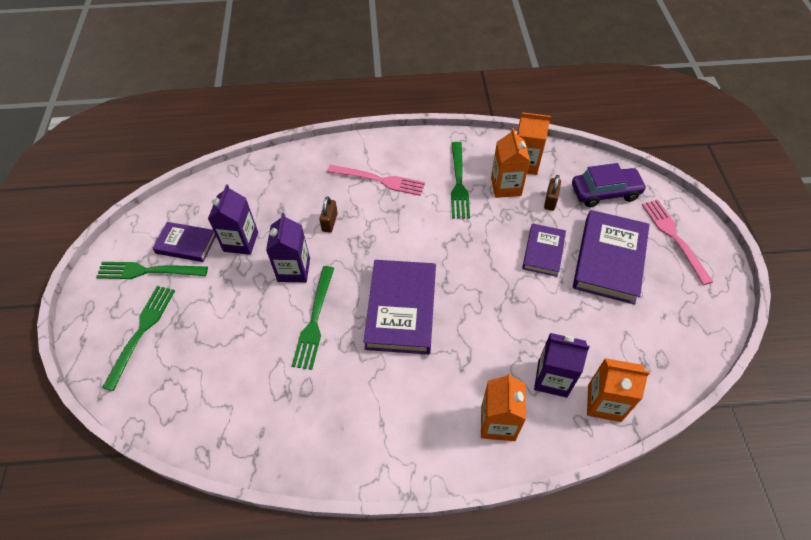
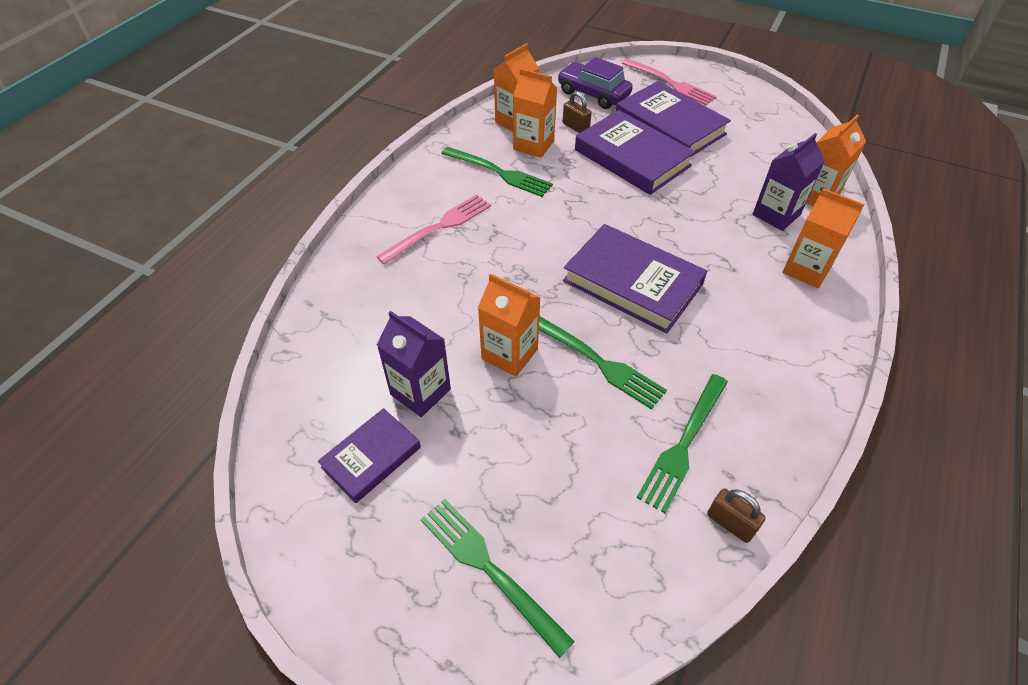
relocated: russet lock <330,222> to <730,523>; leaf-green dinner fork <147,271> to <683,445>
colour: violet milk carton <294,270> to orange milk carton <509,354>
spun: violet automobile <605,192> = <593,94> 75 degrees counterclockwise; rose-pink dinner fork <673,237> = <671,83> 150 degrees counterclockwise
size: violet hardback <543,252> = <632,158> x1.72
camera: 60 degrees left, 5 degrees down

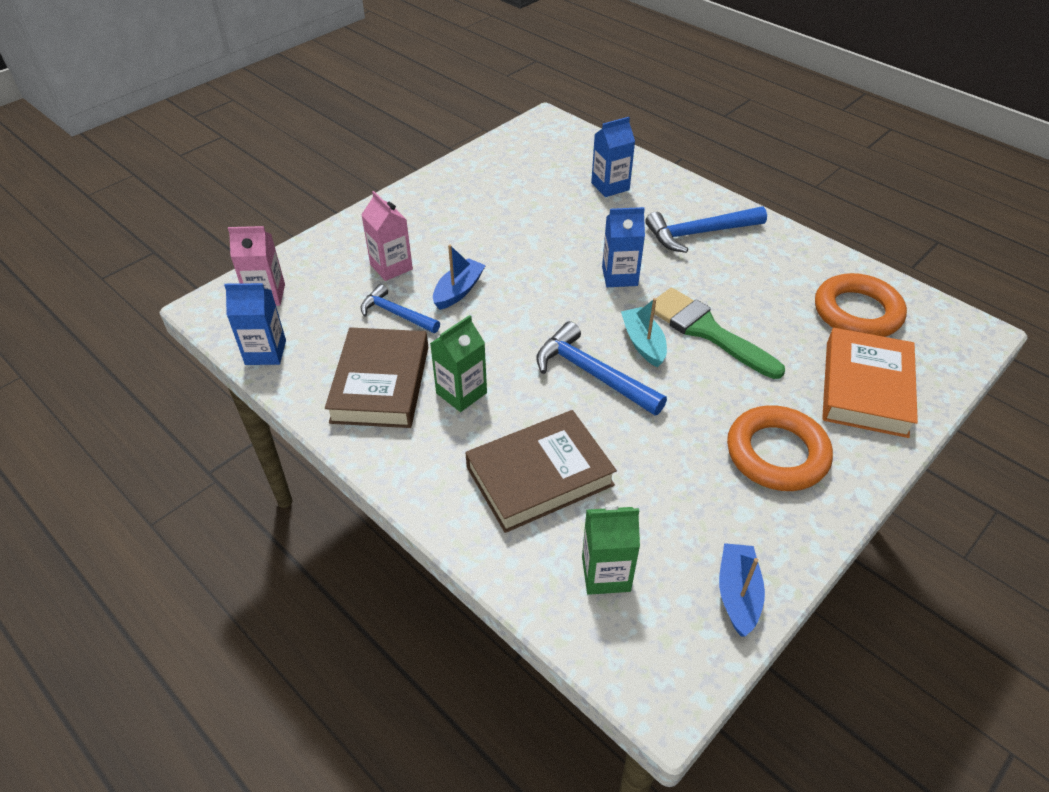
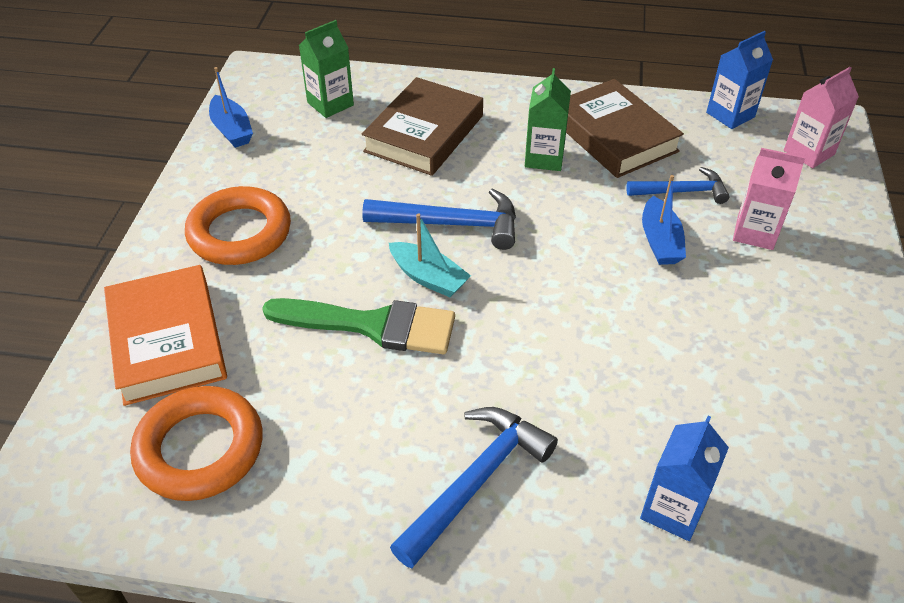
missing: cobalt milk carton <619,276>
camera: 145 degrees right, 0 degrees up

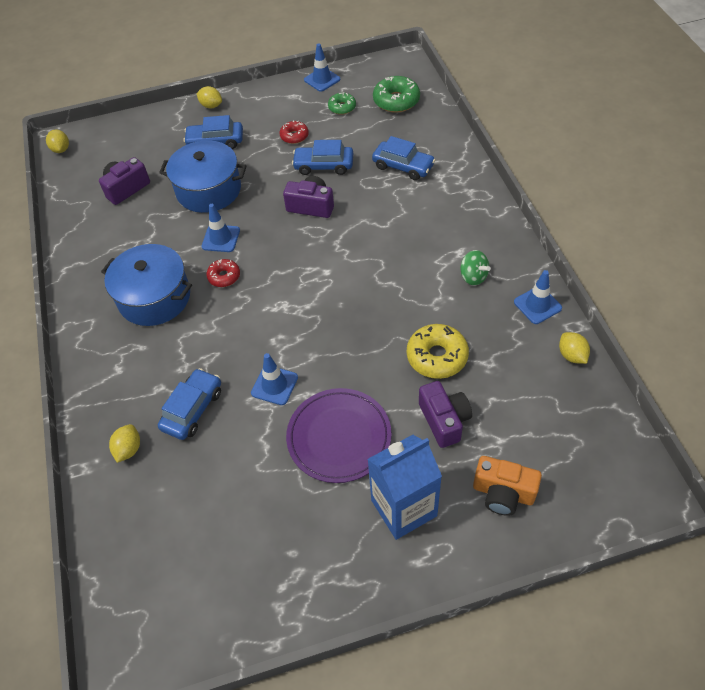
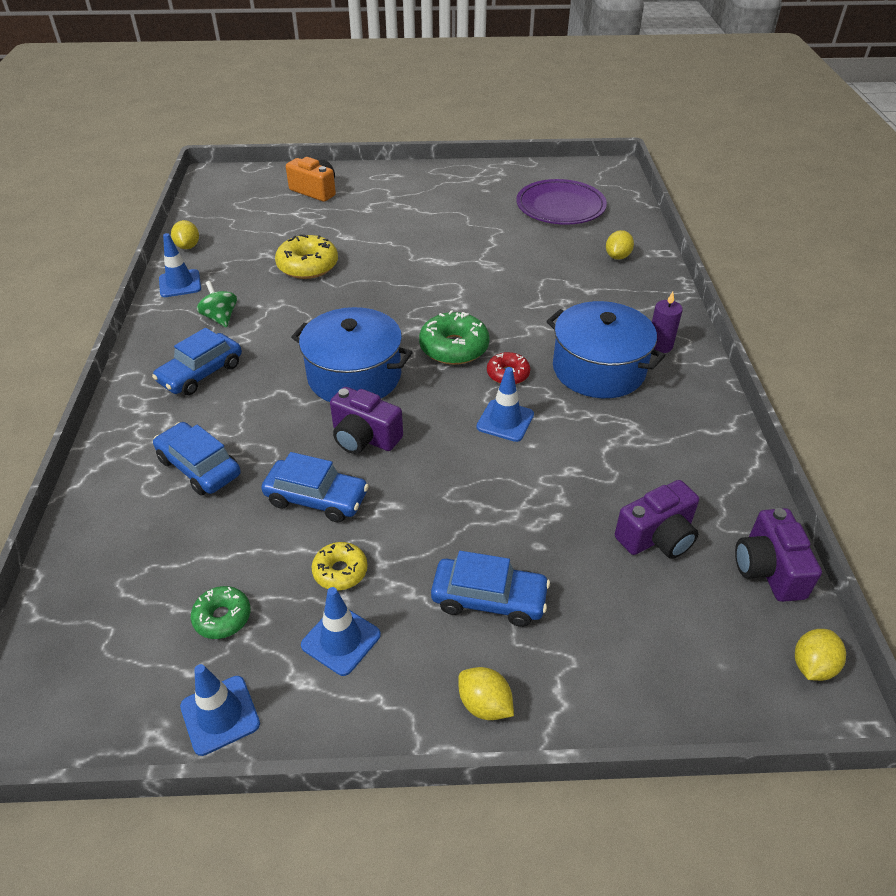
missing: cobalt milk carton <404,508>
appeared: violet pillar candle <659,345>
relocated: leaf-green doughnut <396,101> to <454,348>; cobalt pot <208,190> to <354,376>; cobalt safety cone <274,385> to <341,640>; cobalt automobile <192,409> to <201,373>; violet photo camera <444,420> to <768,569>; violet flat dish <339,437> to <560,206>
colour: crimson doughnut <294,136> to yellow doughnut <340,571>
spun: yellow lemon <61,149> = <812,666> 45 degrees clockwise
camera: 170 degrees left, 10 degrees down

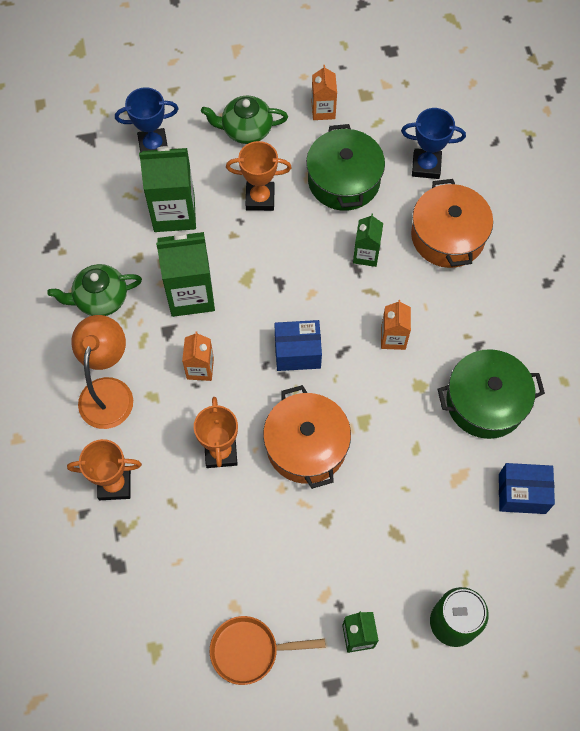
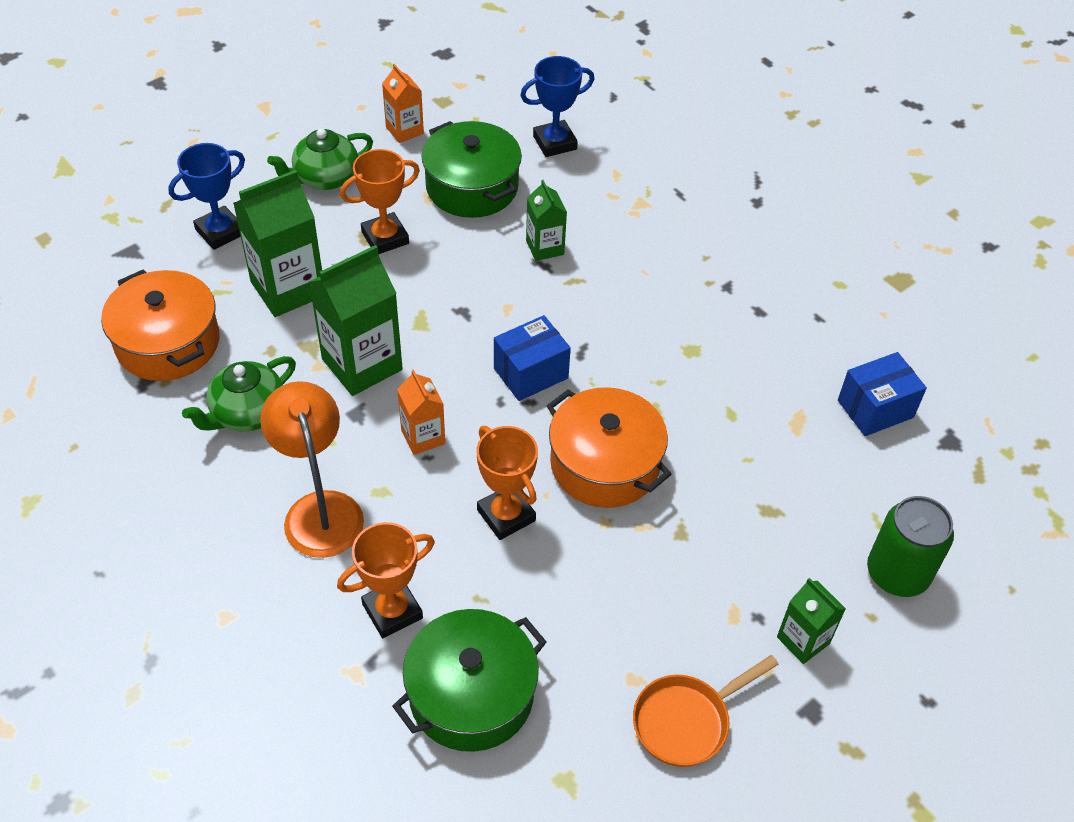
missing: orange milk carton <393,338>
relocated: orange pot <448,236> to <168,343>; leaf-green pot <485,402> to <471,694>
camera: 30 degrees left, 15 degrees down

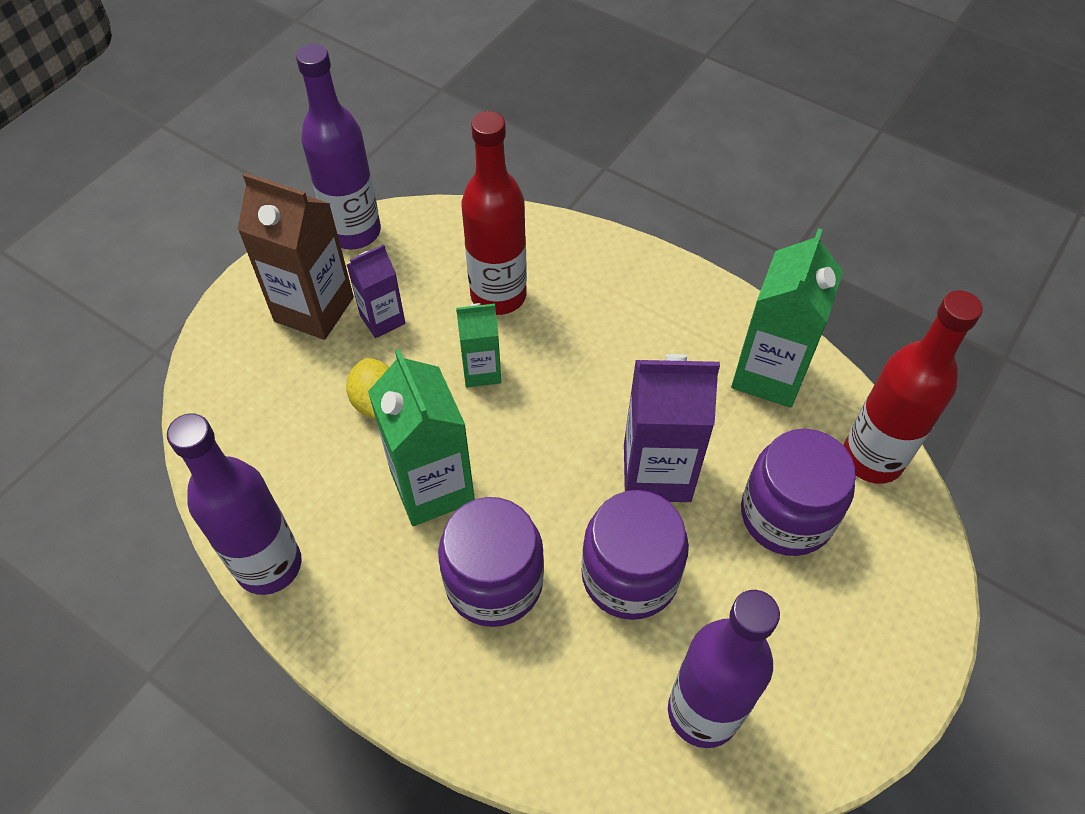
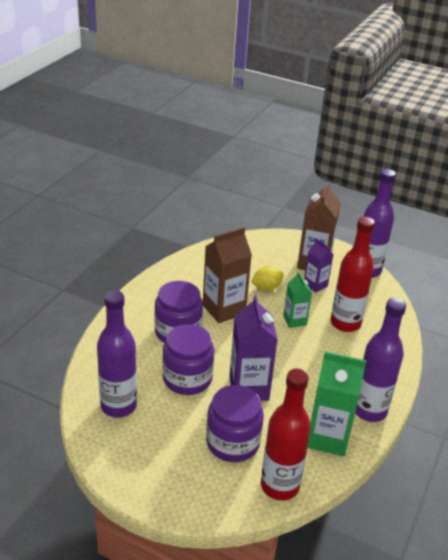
relocated: violet bottle <269,565> to <369,410>
colour: leaf-green milk carton <432,487> to russet milk carton <224,309>
camera: 80 degrees right, 20 degrees down

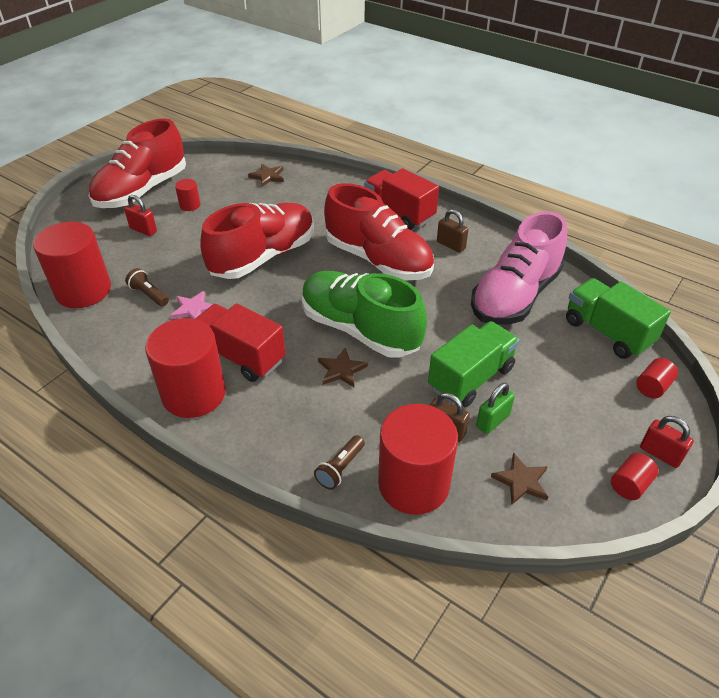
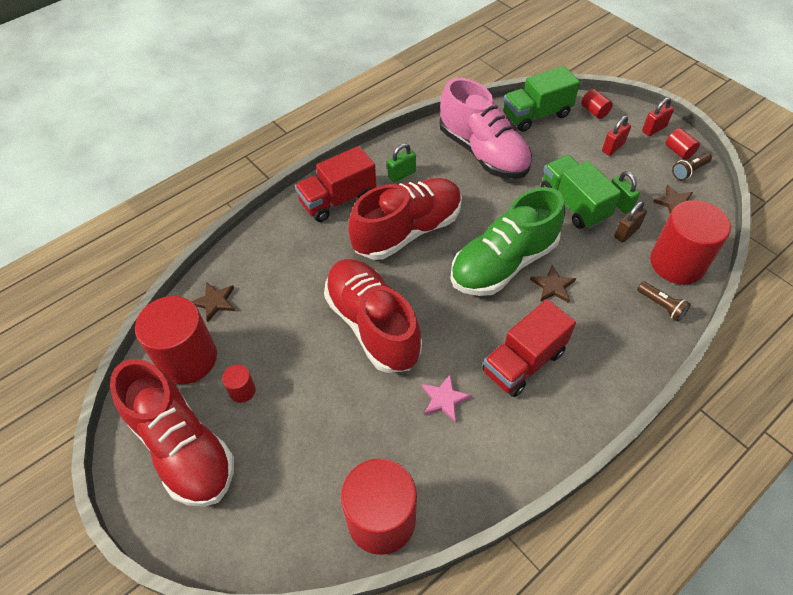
relocated: crimson lock <143,230> to <613,147>; russet torch <149,295> to <689,171>; crimson cylinder <194,394> to <188,358>
colour: russet lock <451,245> to leaf-green lock <401,174>
camera: 75 degrees left, 10 degrees up

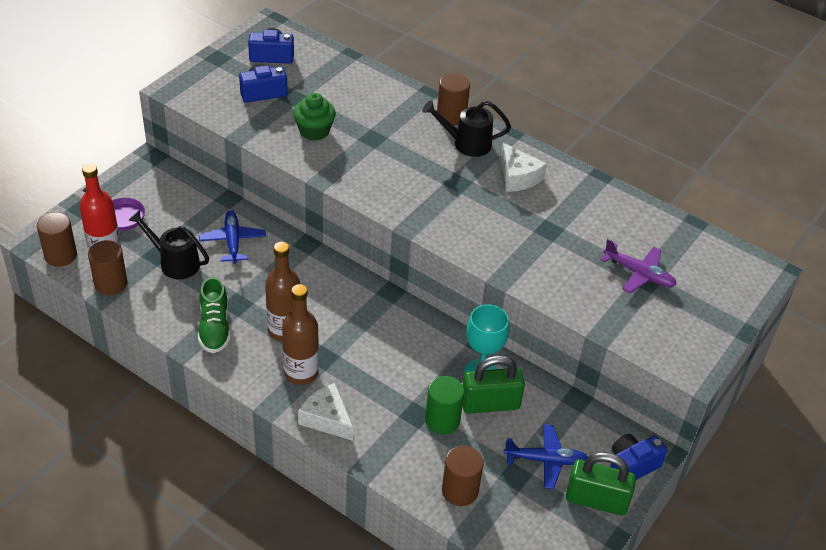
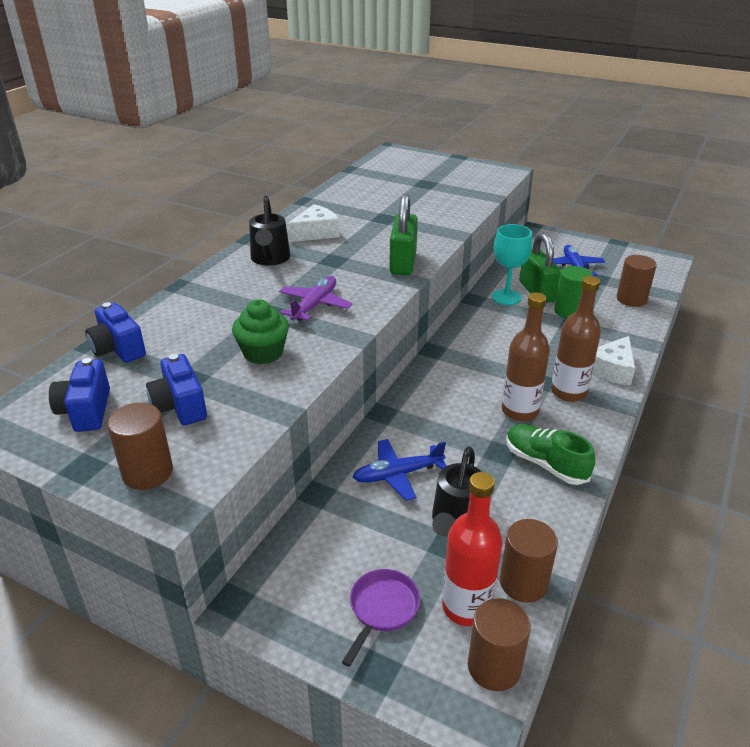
relocated: russet cylinder <451,116> to <147,472>; violet toy plane <638,274> to <315,305>; cobalt photo camera <631,466> to <118,349>; leaf-green lock <596,500> to <403,263>
spun: leaf-green sneaker <214,328> = <545,464> 120 degrees counterclockwise
camera: 95 degrees left, 10 degrees down

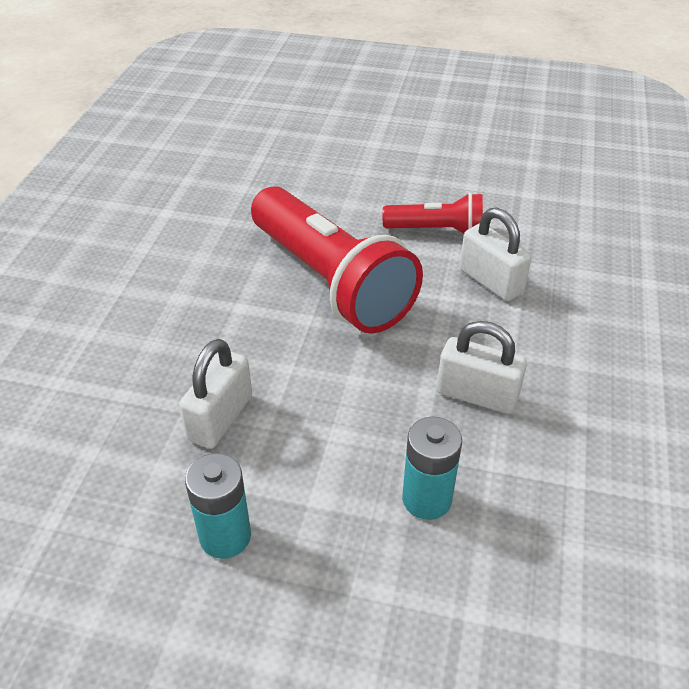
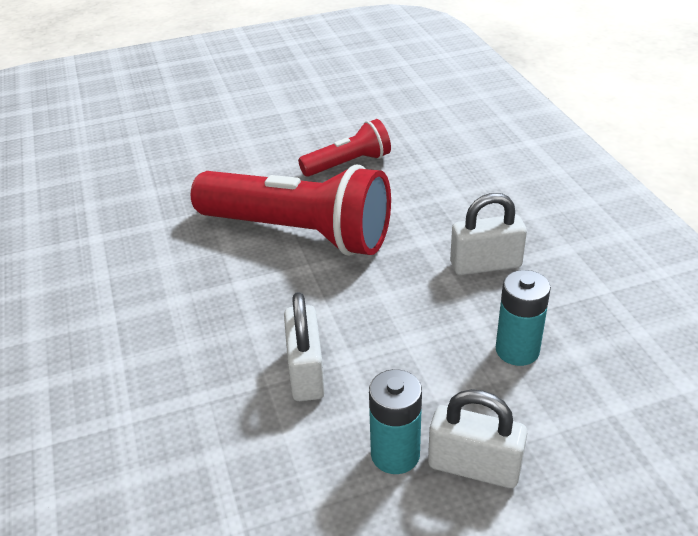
relocated: snow-white lock <490,281> to <474,467>
camera: 30 degrees left, 5 degrees down

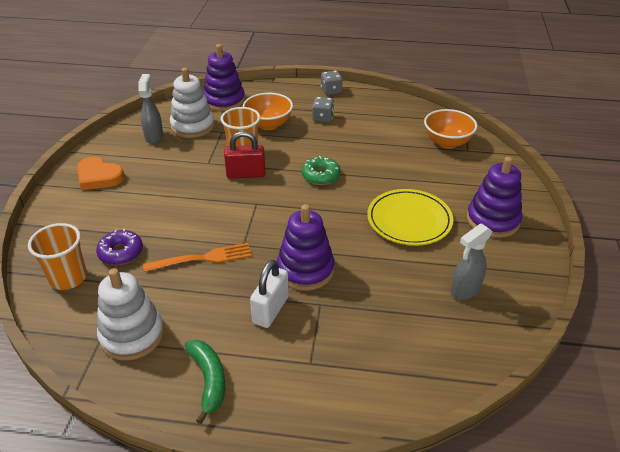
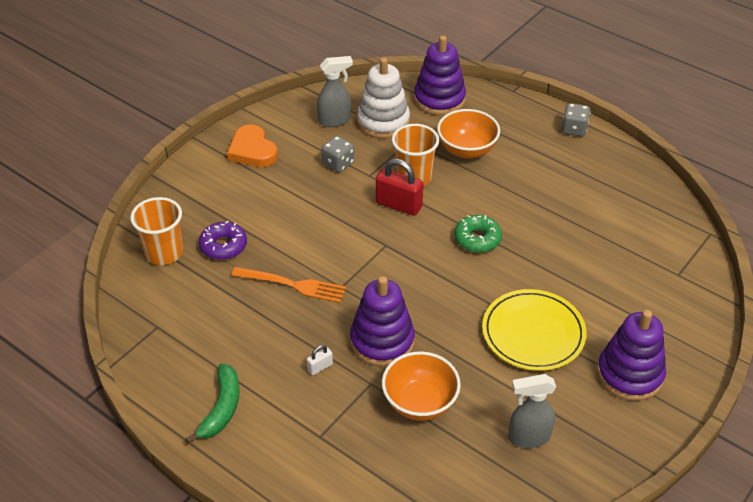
missing: snow-white stacking toy <132,335>
relocated: grey die <322,118> to <338,164>; orange deep dish <447,142> to <420,403>
spun: grey spray bottle <154,136> = <335,120> 45 degrees clockwise
size: snow-white lock <270,310> = <320,367> x0.49
camera: 30 degrees right, 5 degrees up

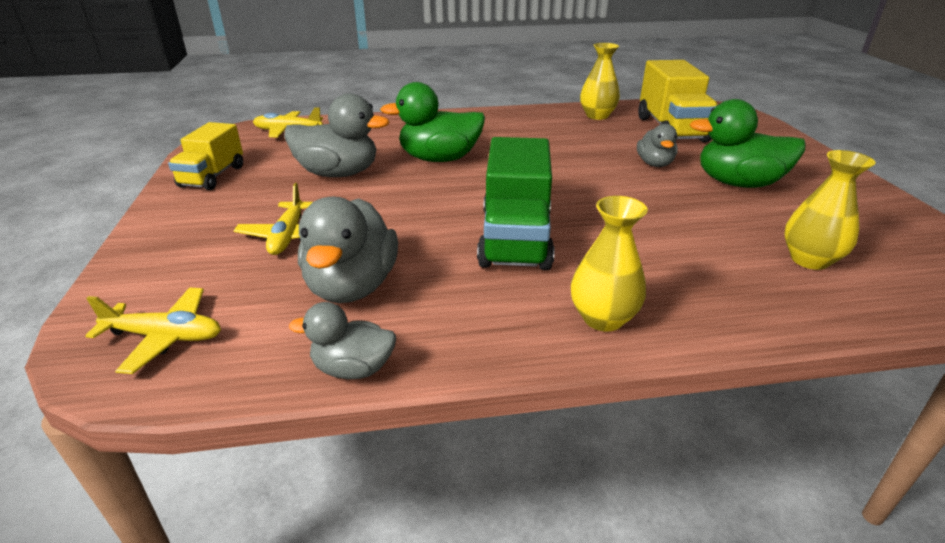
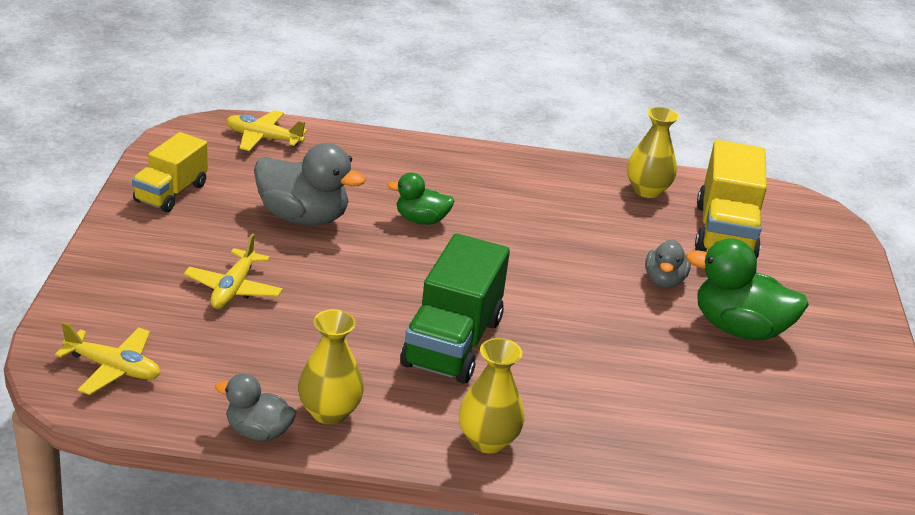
missing: grey rubber duck <352,286>
relocated: yellow tall vase <809,260> to <329,412>
size: leaf-green rubber duck <439,159> = <421,220> x0.58
camera: 10 degrees right, 0 degrees up

